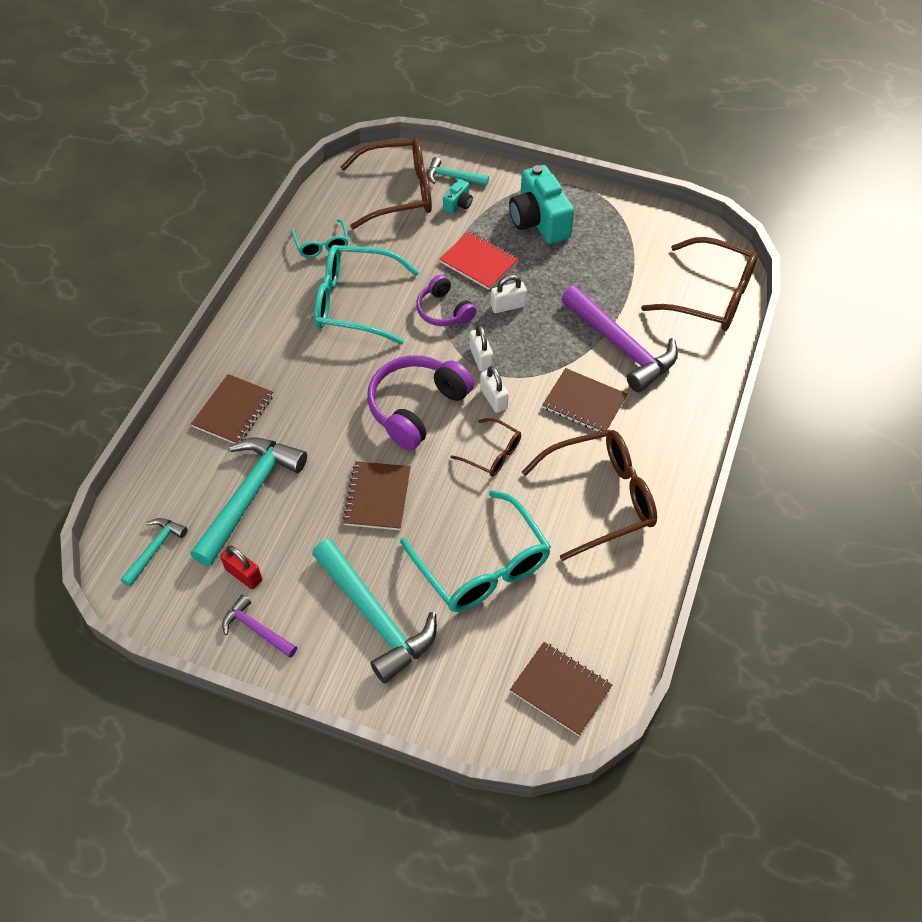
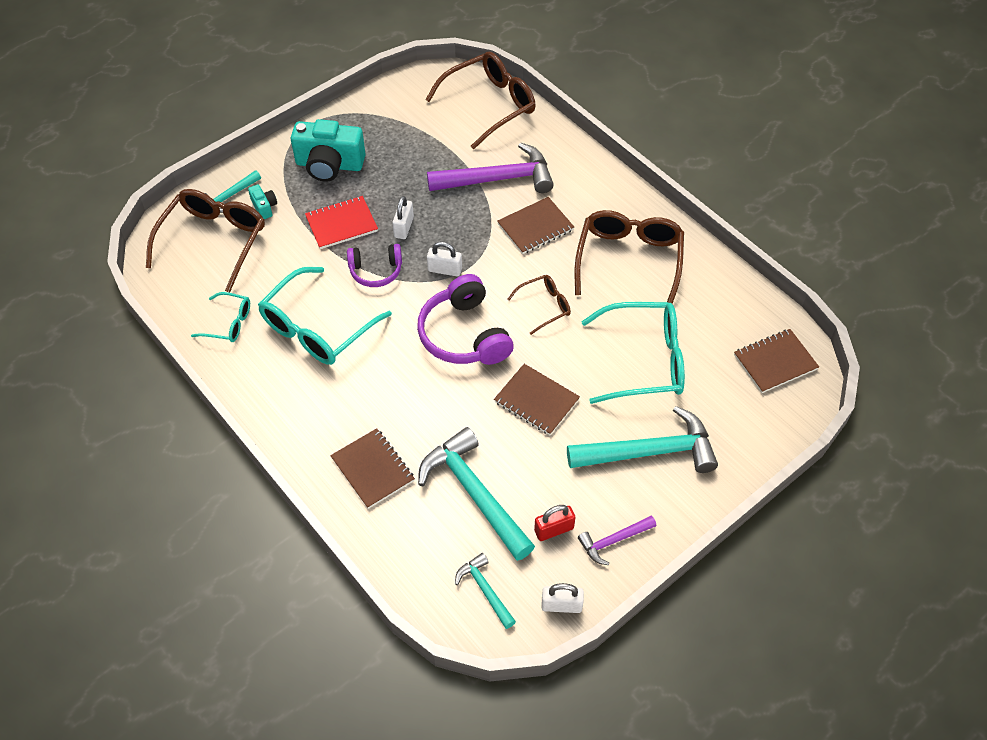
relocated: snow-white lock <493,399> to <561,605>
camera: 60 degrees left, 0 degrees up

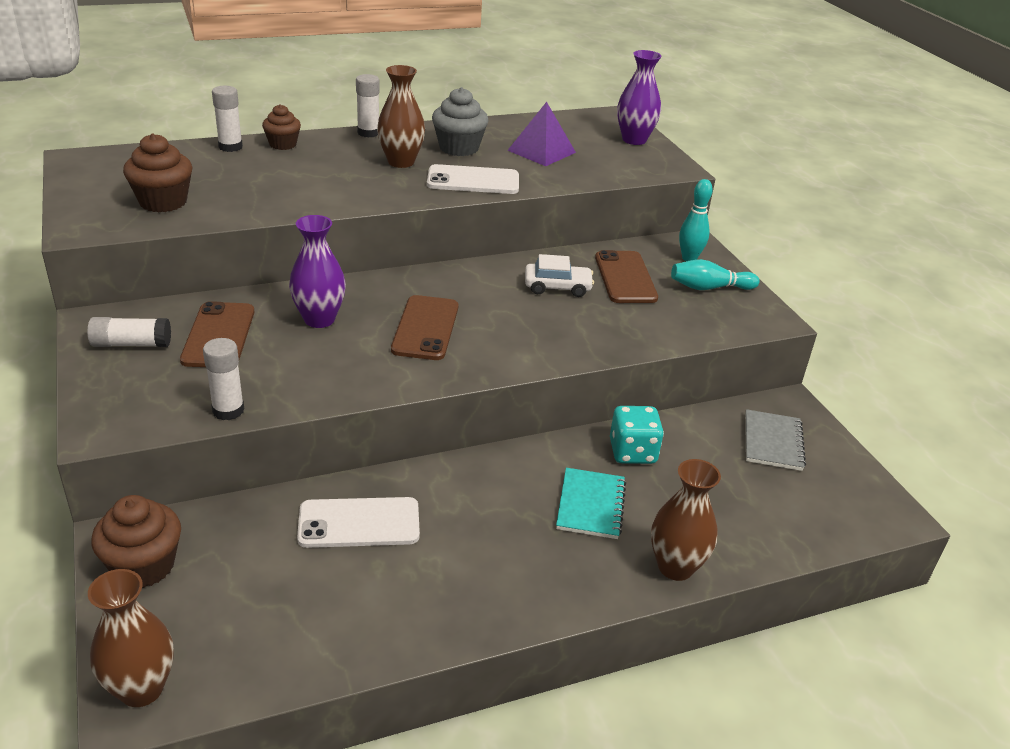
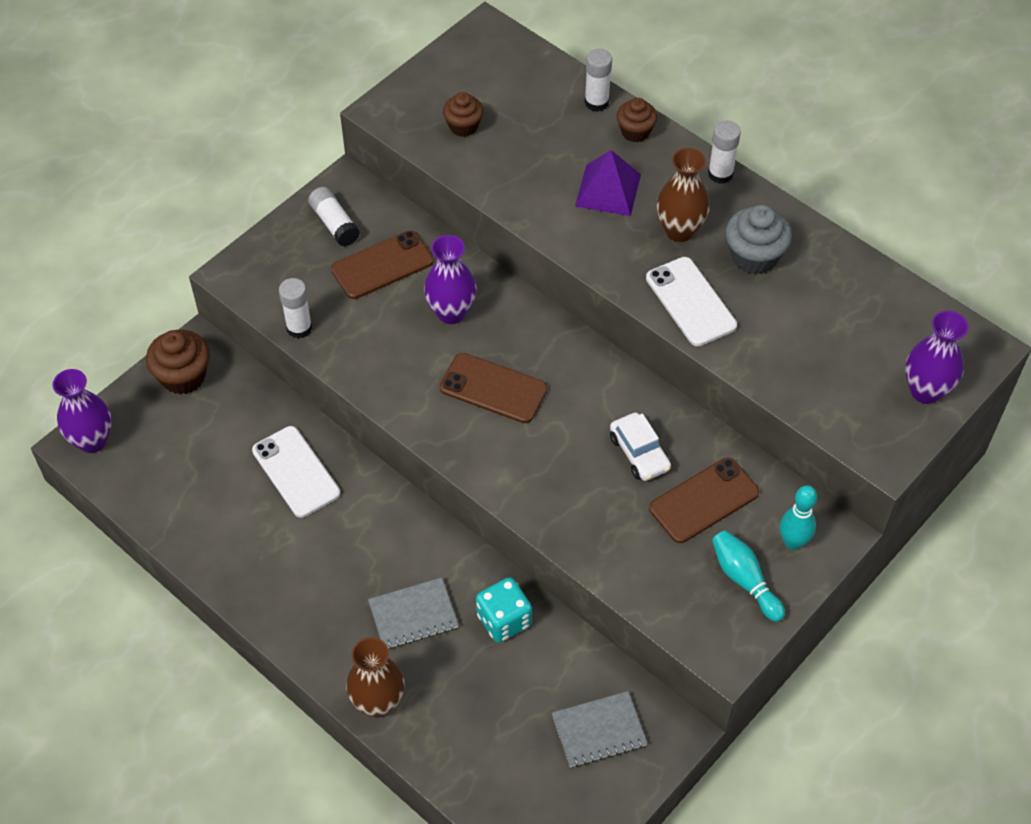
relocated: violet pyramid <541,151> to <608,190>
colour: aqua notebook <590,505> to grey notebook <413,615>; russet tall vase <141,689> to violet tall vase <92,441>
spun: russet phone <425,328> = <493,388> 45 degrees clockwise
size: russet fairy cake <163,202> = <463,126> x0.66
camera: 65 degrees right, 20 degrees up

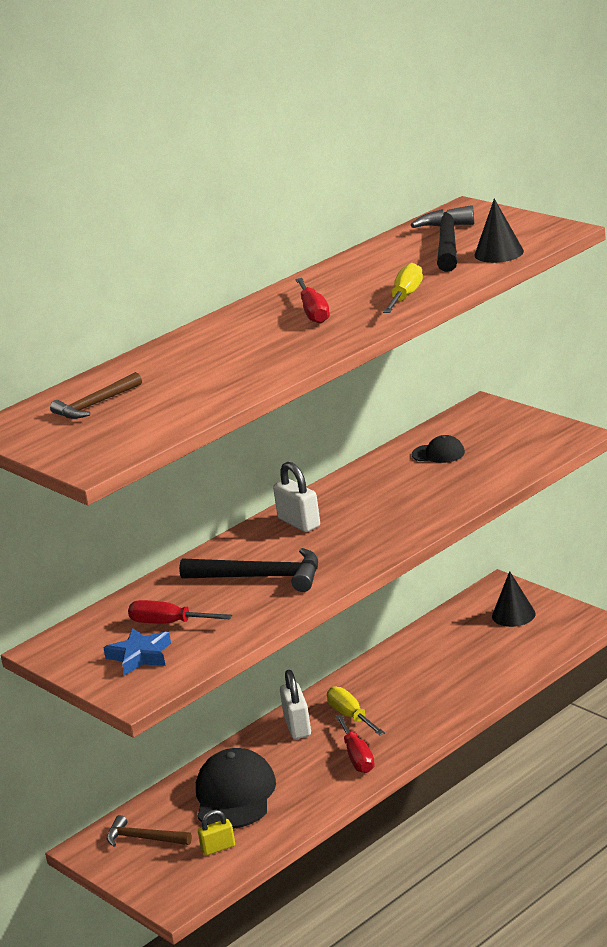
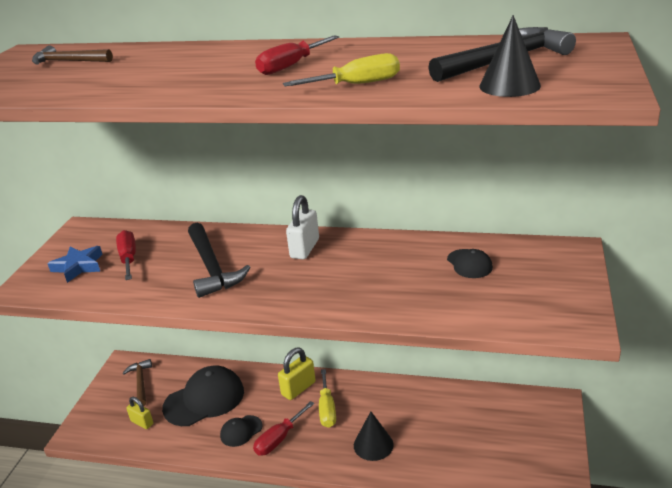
appeared: jet-black baseball cap <241,431>
relocated: jet-black solid cone <513,615> to <373,445>
colour: snow-white lock <297,726> to yellow lock <298,388>
spun: yellow screwdriver <351,716> = <327,409> 150 degrees clockwise
camera: 55 degrees right, 5 degrees up

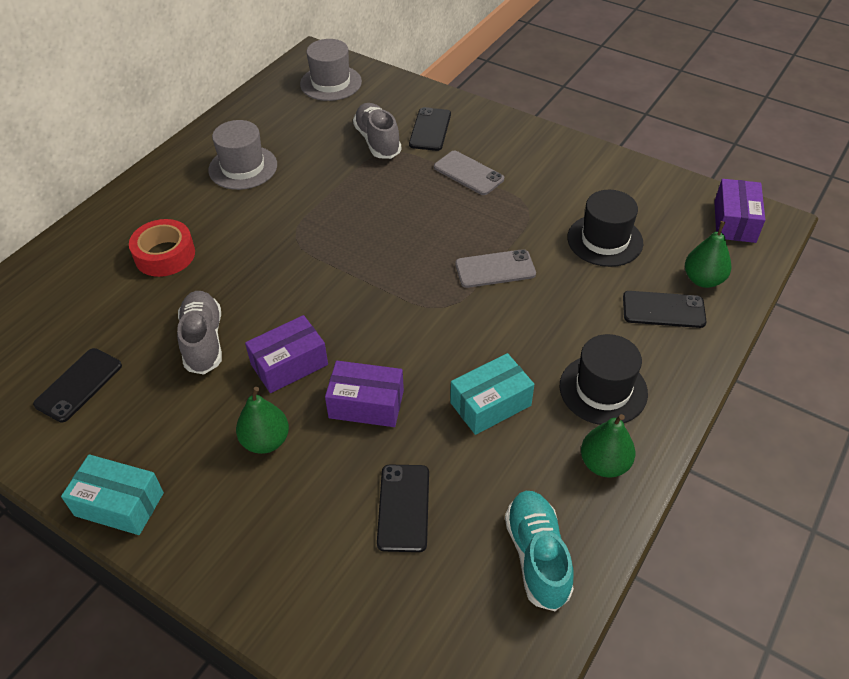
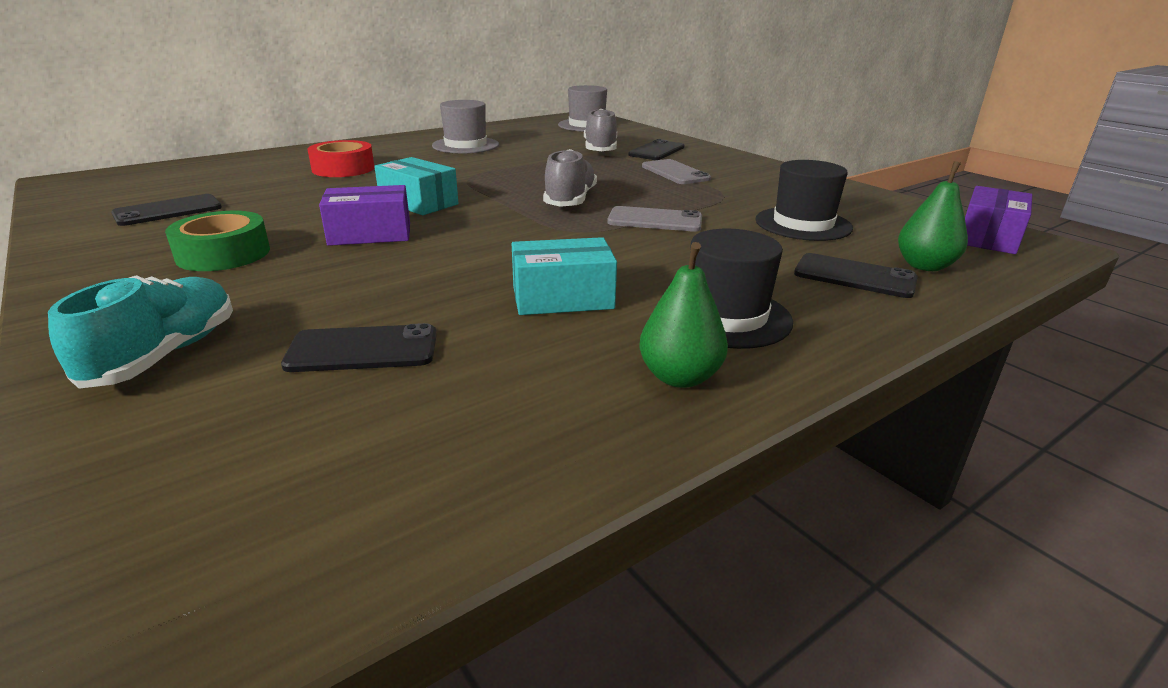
missing: violet package <366,404>; leaf-green pear fruit <266,441>
appeared: leaf-green tape <223,254>
relocated: grey sneaker <203,341> to <570,200>; aqua package <119,504> to <418,203>; aqua sneaker <537,556> to <165,354>
spun: jet-black phone <404,507> = <363,350> 60 degrees clockwise
camera: 20 degrees right, 20 degrees down

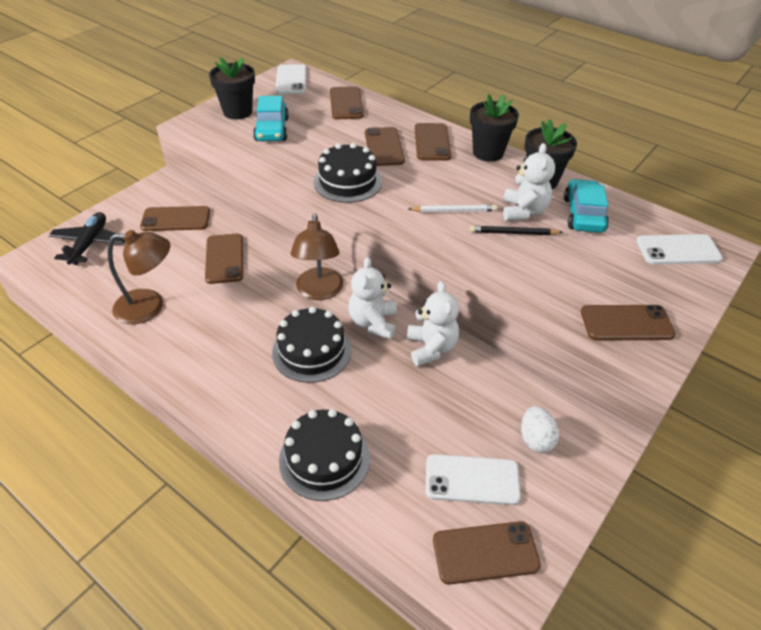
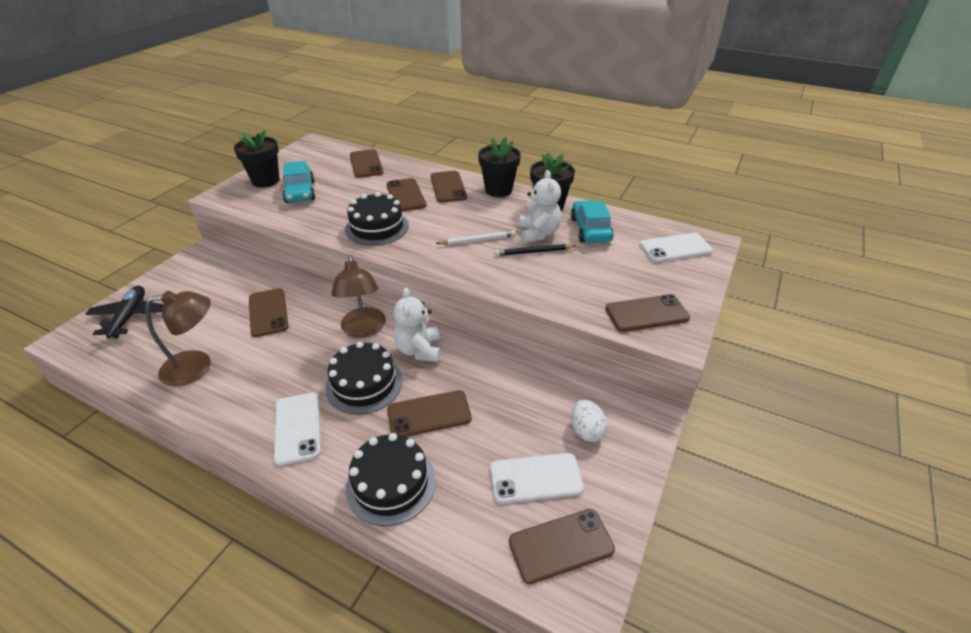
missing: snow-white stuffed bear <431,348>
relocated: snow-white phone <291,80> to <297,428>; russet phone <176,219> to <429,414>
camera: 10 degrees left, 5 degrees down

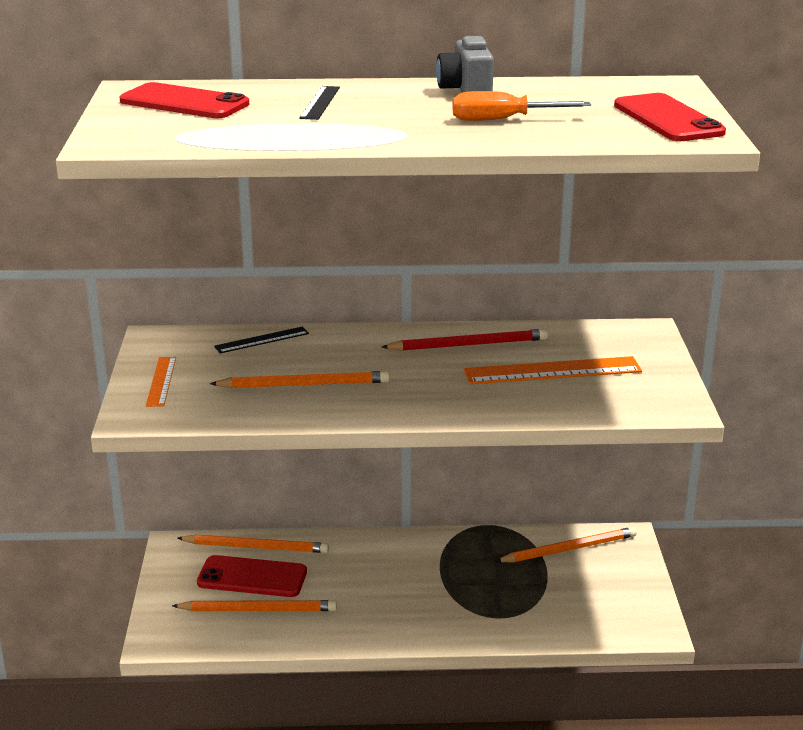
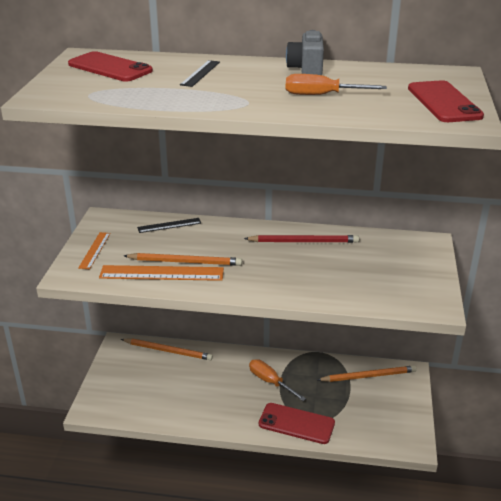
missing: orange pencil <258,610>
appeared: orange screwdriver <270,382>
relocated: orange ruler <552,371> to <162,273>; crimson phone <252,577> to <296,423>
camera: 10 degrees right, 5 degrees up

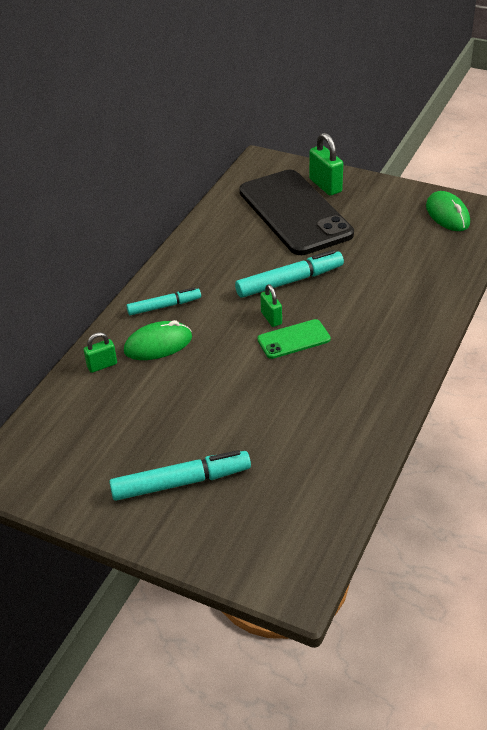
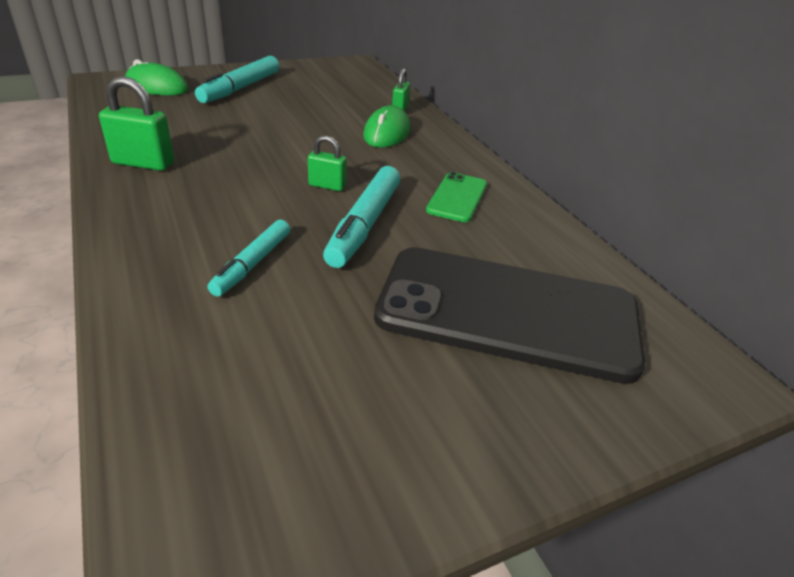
relocated: leaf-green lock <325,185> to <143,163>; leaf-green mouse <447,215> to <157,87>; aqua marker <164,306> to <252,264>; leaf-green phone <293,339> to <457,197>
camera: 125 degrees right, 5 degrees down

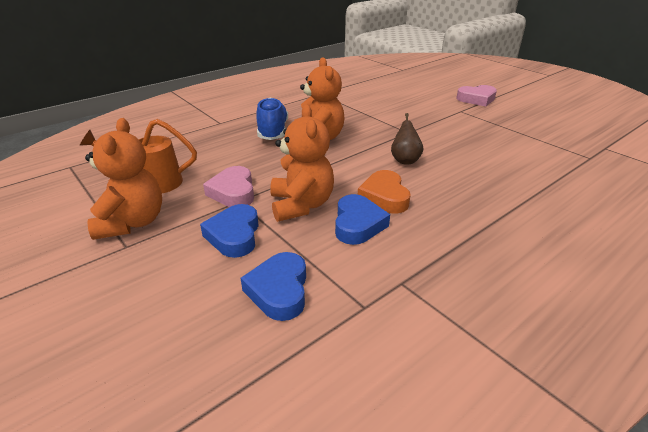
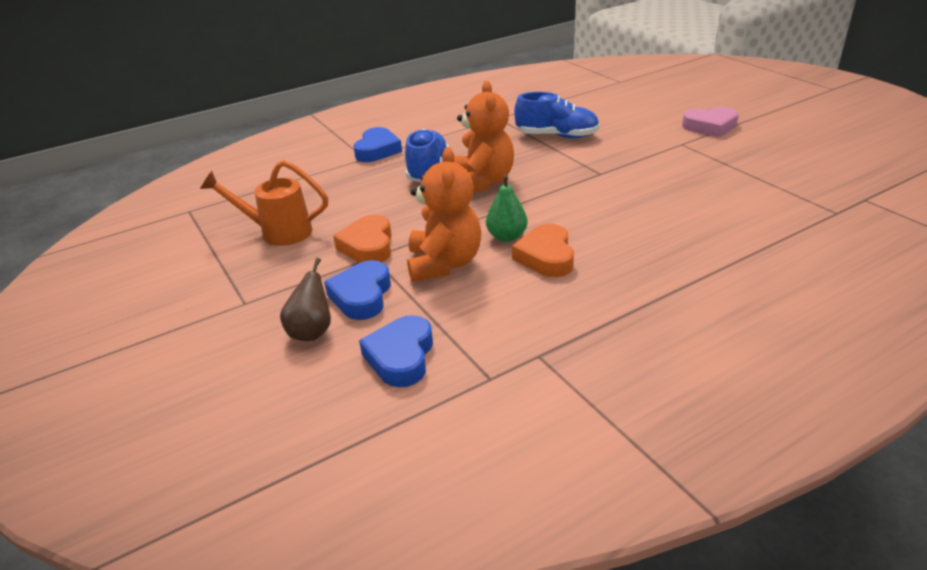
missing: orange stuffed bear <132,222>
appeared: cobalt sneaker <557,136>; leaf-green pear fruit <506,237>
relocated: russet pear fruit <405,160> to <312,332>; cobalt heart <358,224> to <377,150>
colour: rose-pink heart <233,192> to orange heart <368,246>
camera: 10 degrees right, 0 degrees up

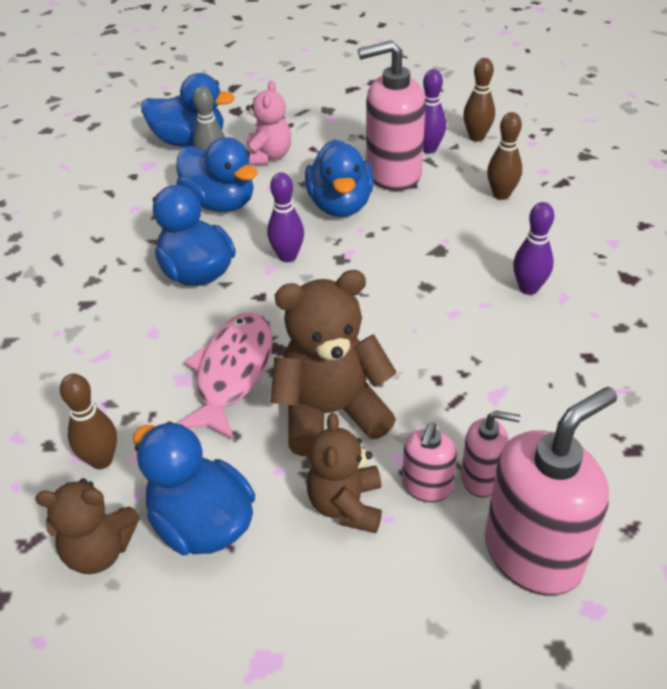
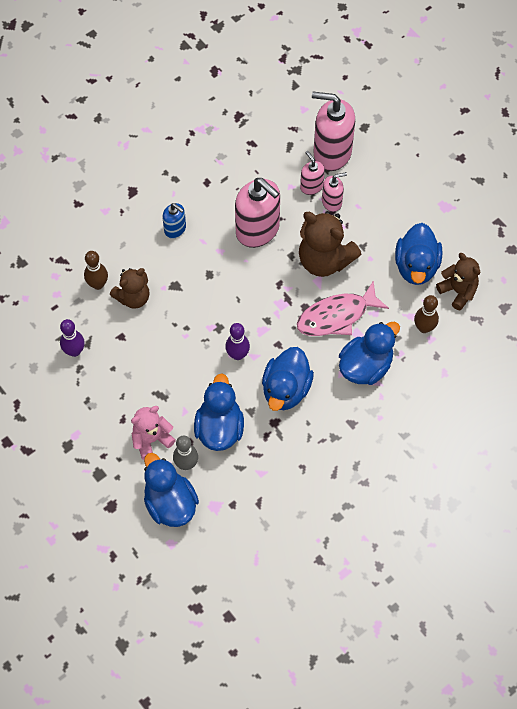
missing: russet tenpin <476,137>
relocated: rose-pink soap dispenser <393,174> to <258,230>; cobalt rubber duck <340,205> to <365,366>; russet stuffed bear <346,505> to <133,297>
exchanged: violet tenpin <528,288> to cobalt soap dispenser <175,229>
camera: 130 degrees left, 20 degrees up

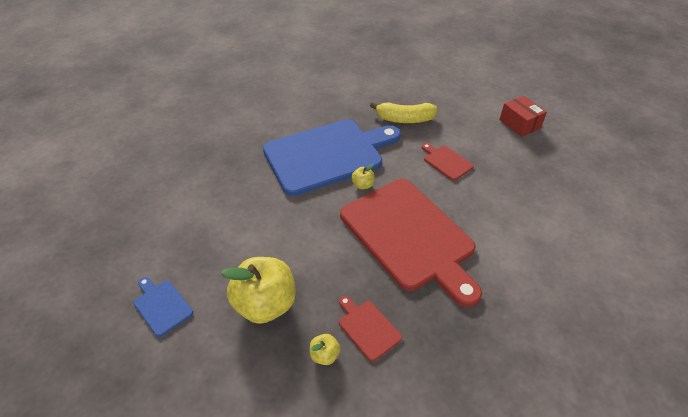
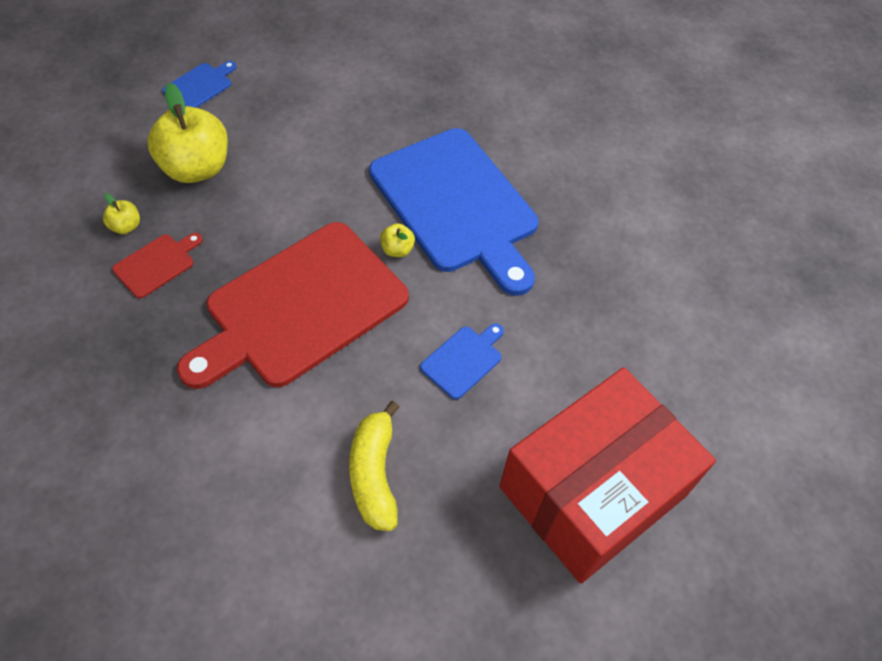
relocated: yellow banana <405,119> to <374,474>
colour: crimson cutting board <446,162> to cobalt cutting board <463,360>
size: crimson package <519,124> = <592,491> x2.31
camera: 80 degrees right, 10 degrees up

